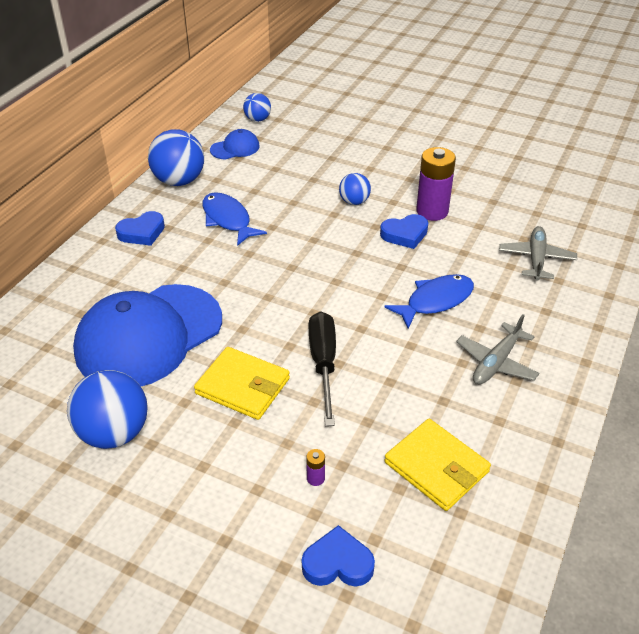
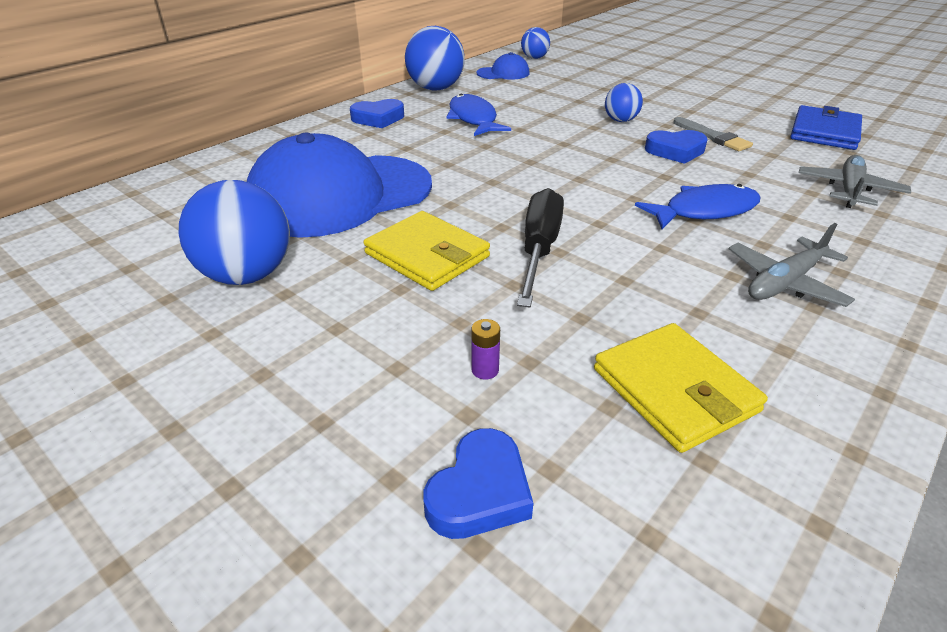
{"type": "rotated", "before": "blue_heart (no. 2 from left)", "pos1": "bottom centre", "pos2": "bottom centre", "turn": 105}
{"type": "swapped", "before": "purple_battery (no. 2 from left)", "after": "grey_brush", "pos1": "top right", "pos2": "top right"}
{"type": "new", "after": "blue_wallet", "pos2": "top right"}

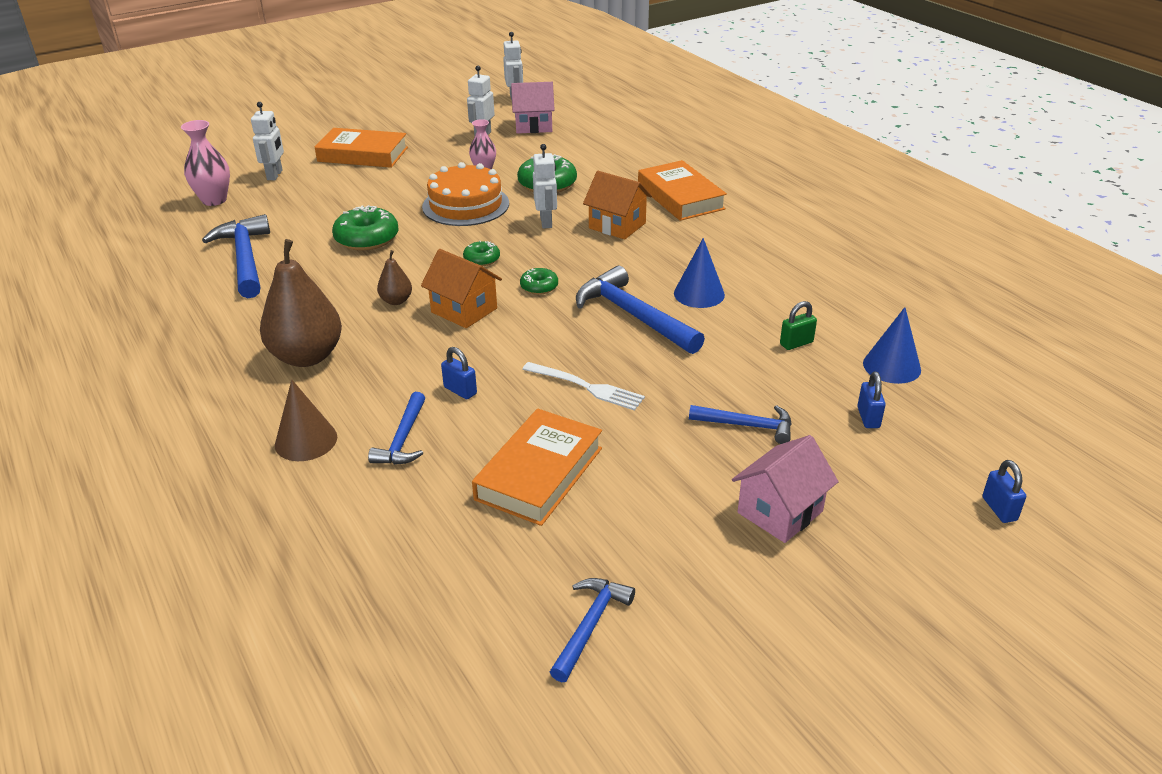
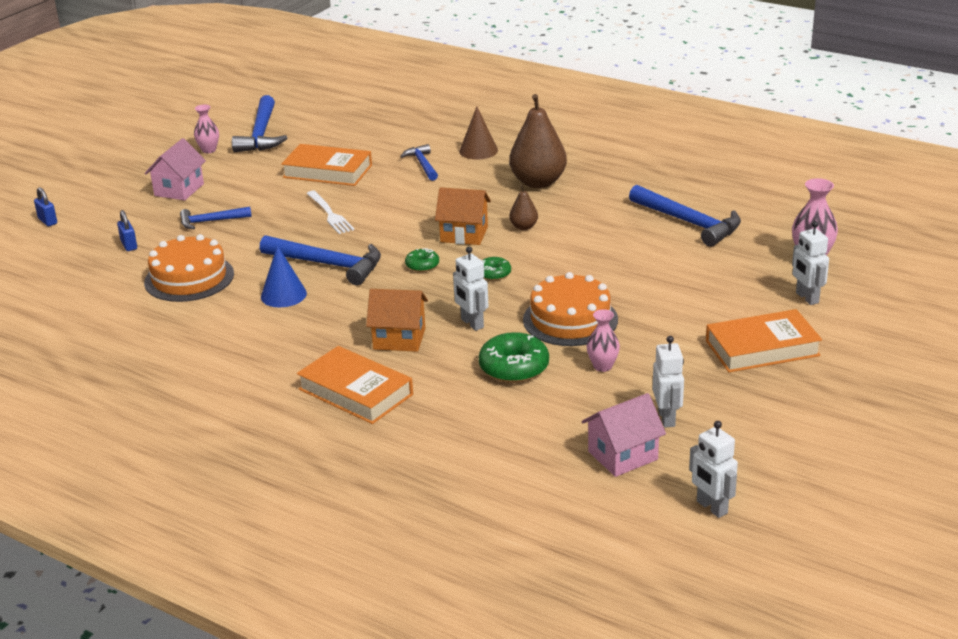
{"type": "gone", "before": "green_donut (no. 1 from left)", "pos1": "top left"}
{"type": "gone", "before": "blue_padlock (no. 1 from left)", "pos1": "centre"}
{"type": "rotated", "before": "orange_book (no. 2 from left in the first image)", "pos1": "centre", "pos2": "top centre", "turn": -75}
{"type": "rotated", "before": "white_fork", "pos1": "centre", "pos2": "top centre", "turn": -120}
{"type": "scaled", "before": "blue_hammer (no. 3 from left in the first image)", "pos1": "bottom centre", "pos2": "top left", "scale": 1.71}
{"type": "swapped", "before": "green_padlock", "after": "orange_cake (no. 1 from left)", "pos1": "middle right", "pos2": "middle left"}
{"type": "gone", "before": "blue_cone (no. 2 from left)", "pos1": "middle right"}
{"type": "new", "after": "pink_vase (no. 1 from left)", "pos2": "top left"}

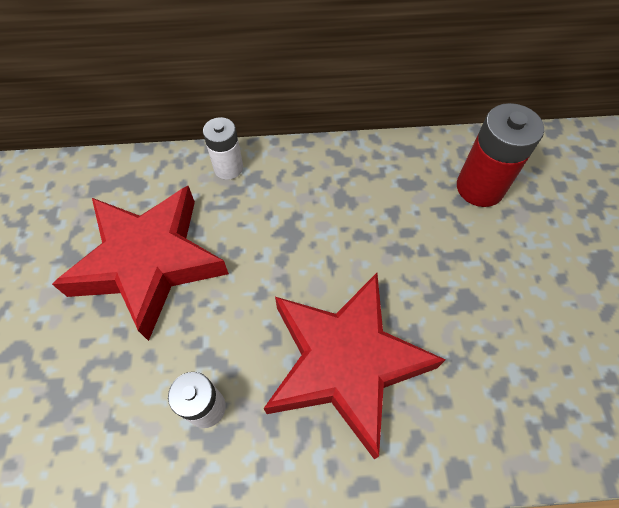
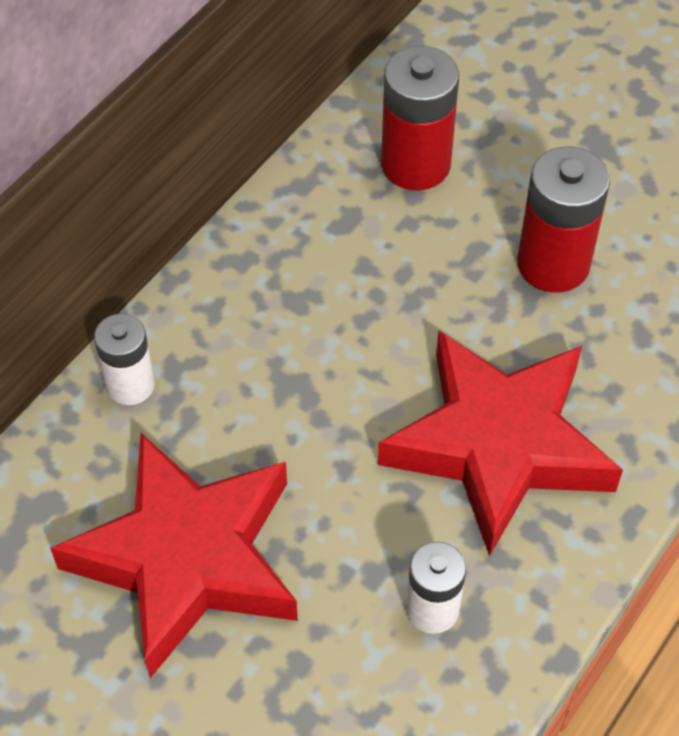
{"type": "new", "after": "red_battery (no. 2 from left)", "pos2": "top right"}

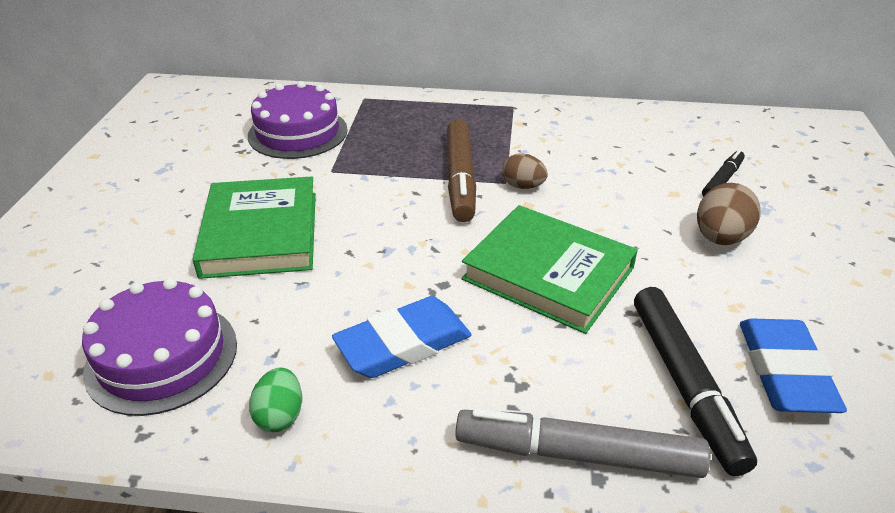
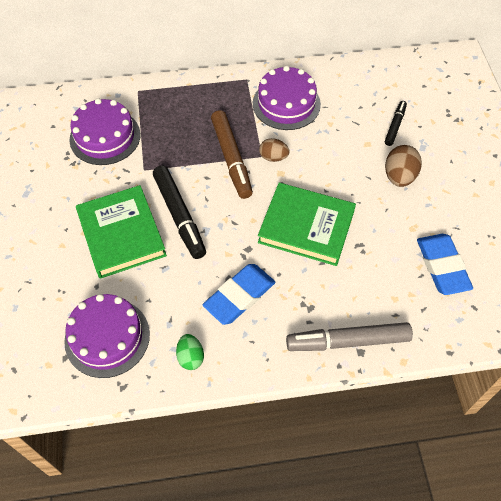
{"type": "shifted", "before": "black_marker (no. 1 from left)", "pos1": "bottom right", "pos2": "centre"}
{"type": "new", "after": "purple_cake (no. 3 from left)", "pos2": "top centre"}

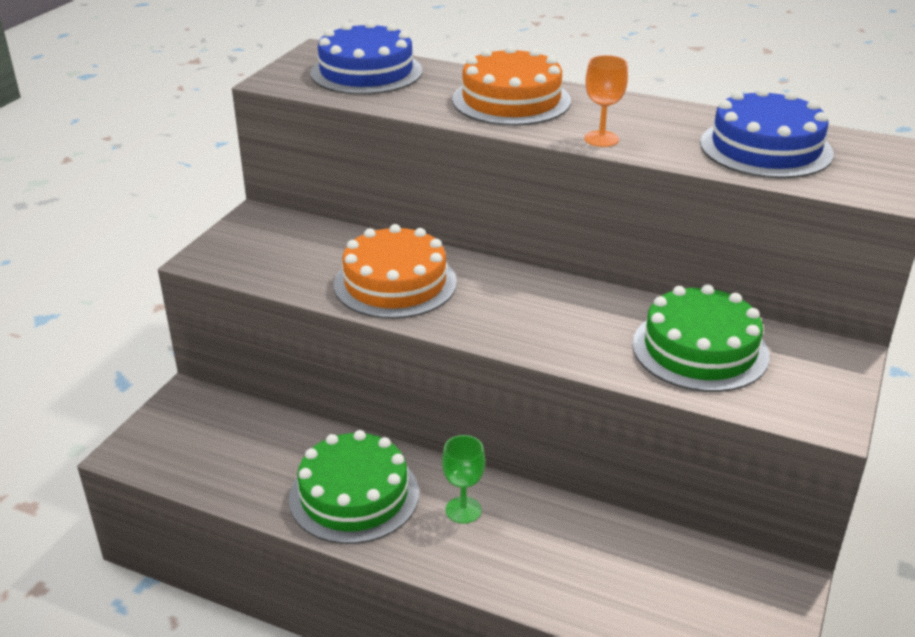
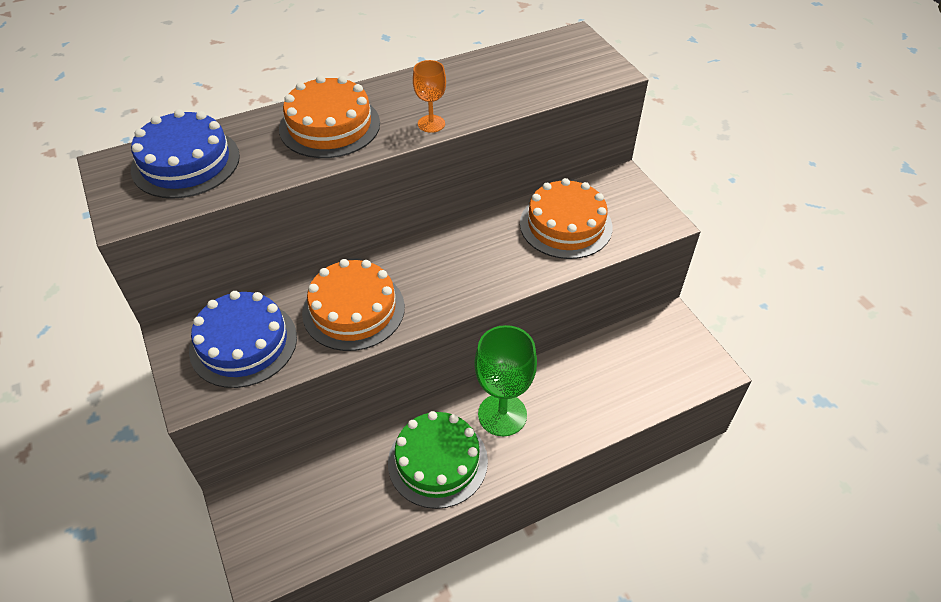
{"type": "scaled", "before": "green_goblet", "pos1": "bottom centre", "pos2": "centre", "scale": 1.87}
{"type": "repainted", "before": "green_cake (no. 2 from left)", "after": "orange_cake (no. 3 from left)", "pos1": "middle right", "pos2": "centre"}
{"type": "shifted", "before": "blue_cake (no. 2 from left)", "pos1": "top right", "pos2": "middle left"}

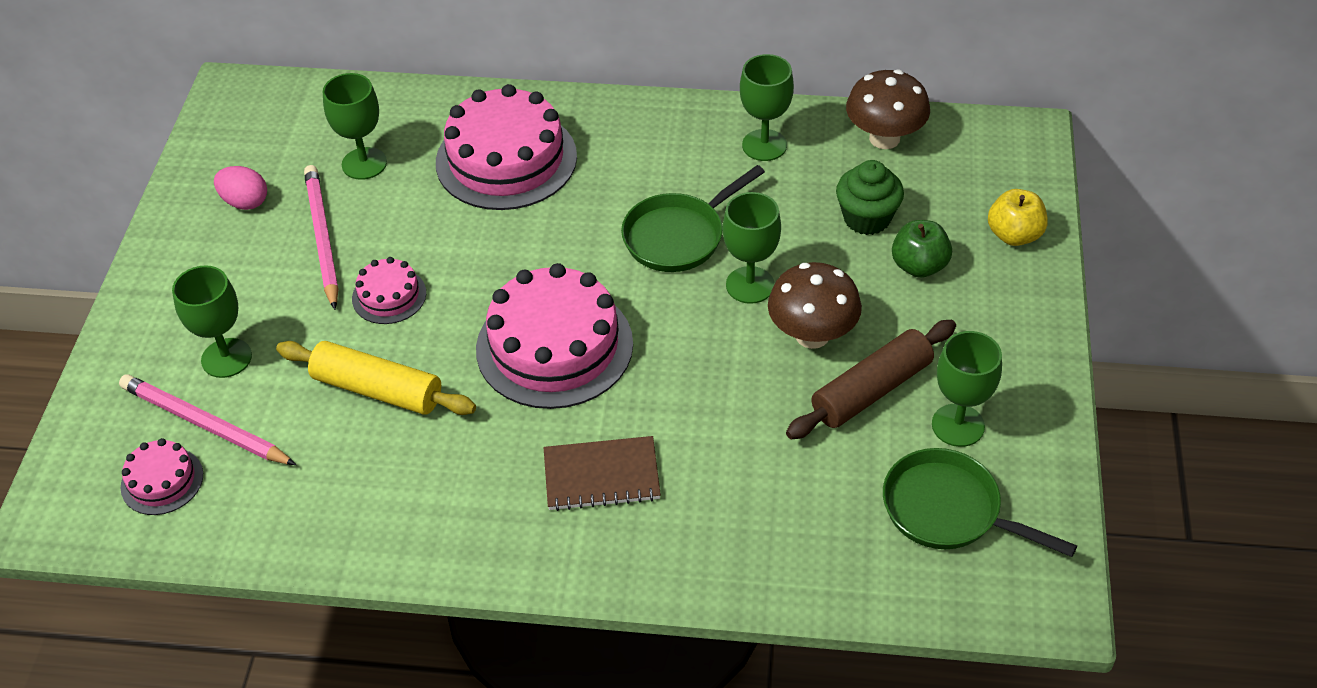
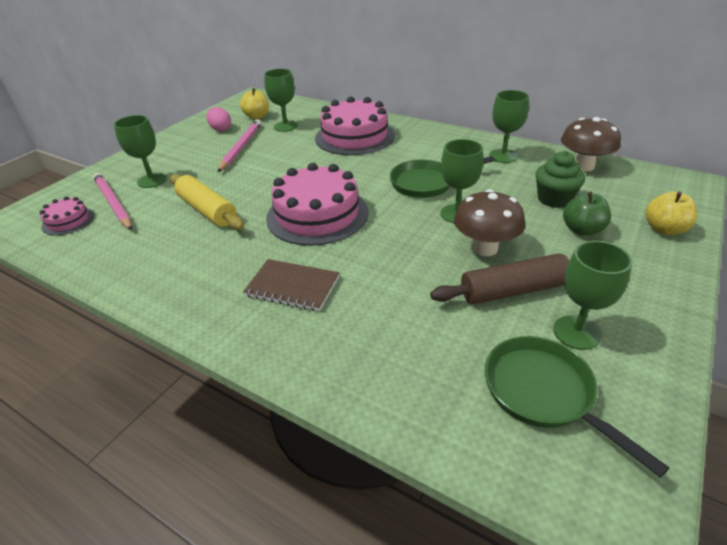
{"type": "gone", "before": "pink_cake (no. 2 from left)", "pos1": "middle left"}
{"type": "new", "after": "yellow_apple (no. 1 from left)", "pos2": "top centre"}

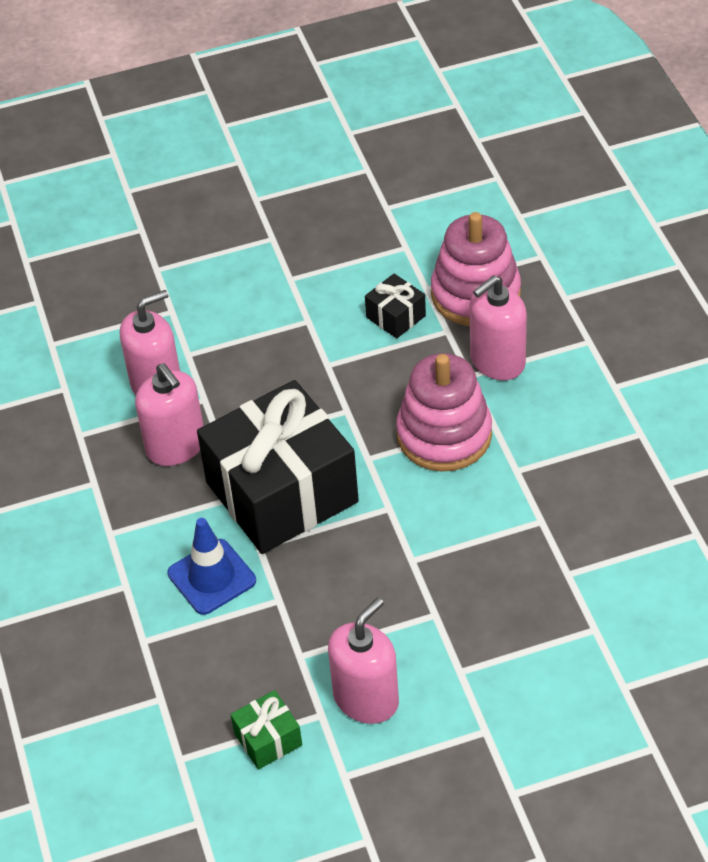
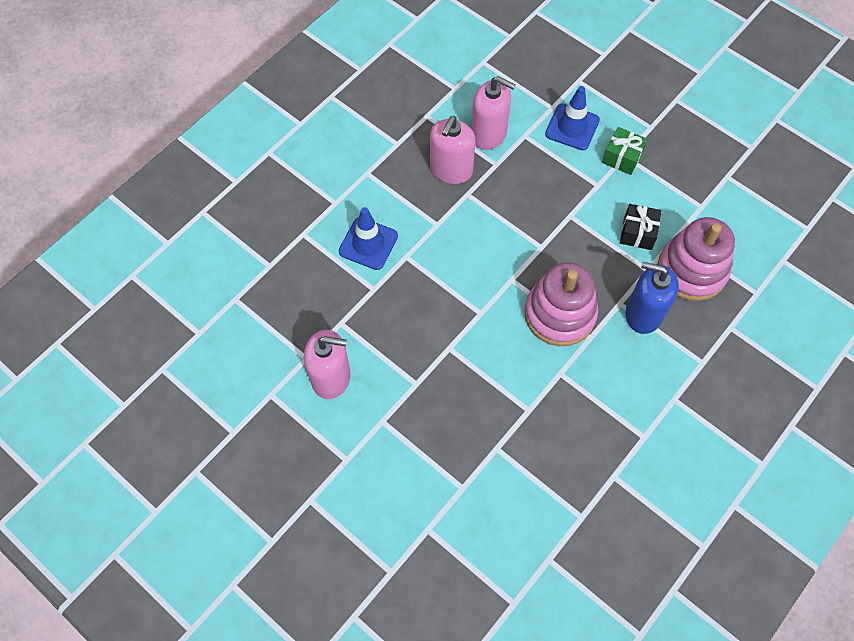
{"type": "gone", "before": "black_gift (no. 1 from left)", "pos1": "centre"}
{"type": "shifted", "before": "green_gift", "pos1": "bottom centre", "pos2": "top right"}
{"type": "repainted", "before": "pink_soap_dispenser (no. 4 from left)", "after": "blue_soap_dispenser", "pos1": "middle right", "pos2": "middle right"}
{"type": "new", "after": "blue_traffic_cone (no. 2 from left)", "pos2": "top right"}

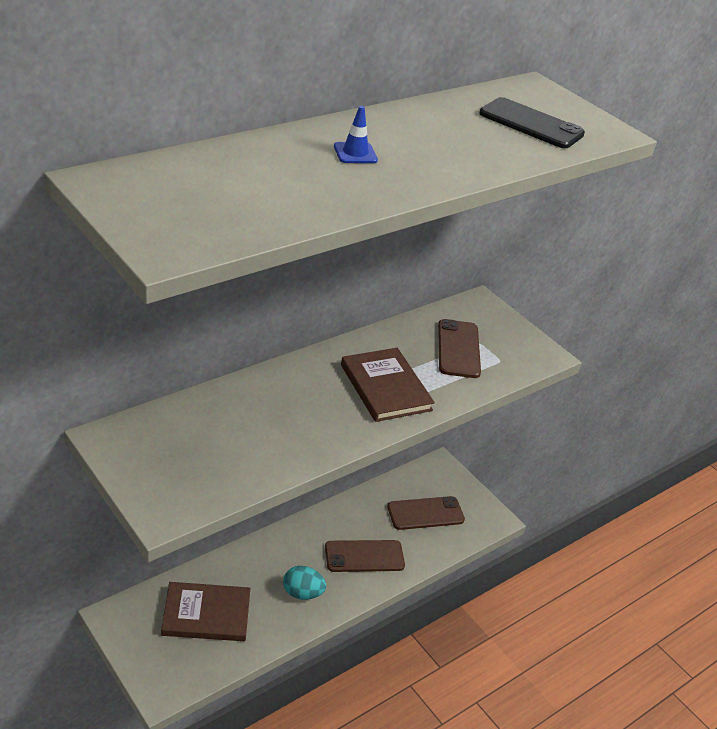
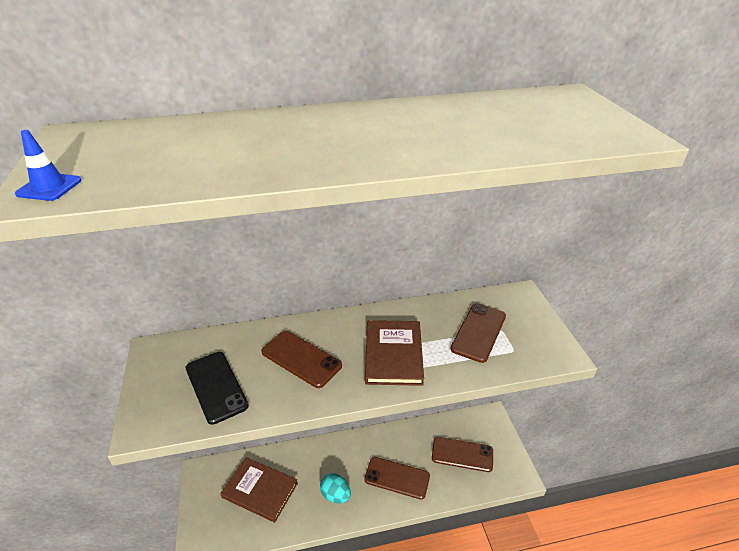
{"type": "shifted", "before": "blue_traffic_cone", "pos1": "top centre", "pos2": "top left"}
{"type": "shifted", "before": "black_phone", "pos1": "top right", "pos2": "bottom left"}
{"type": "new", "after": "brown_phone (no. 1 from left)", "pos2": "centre"}

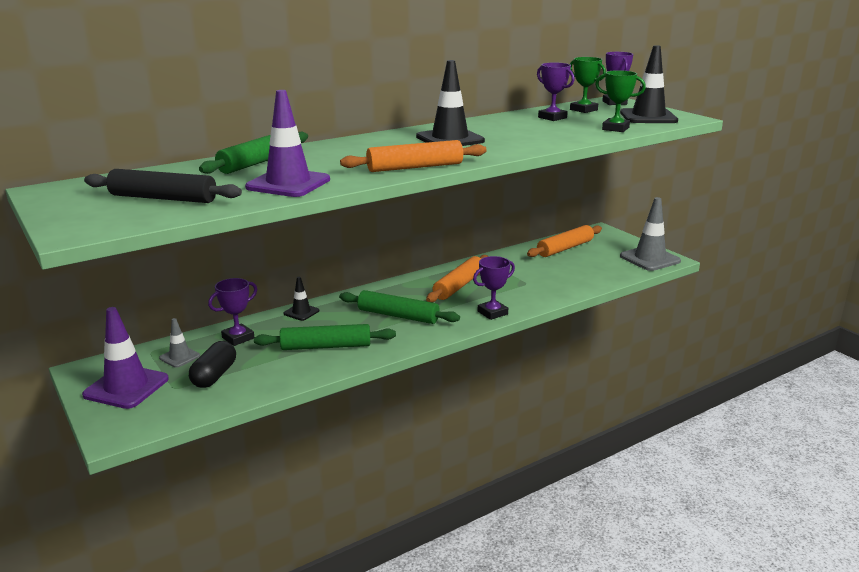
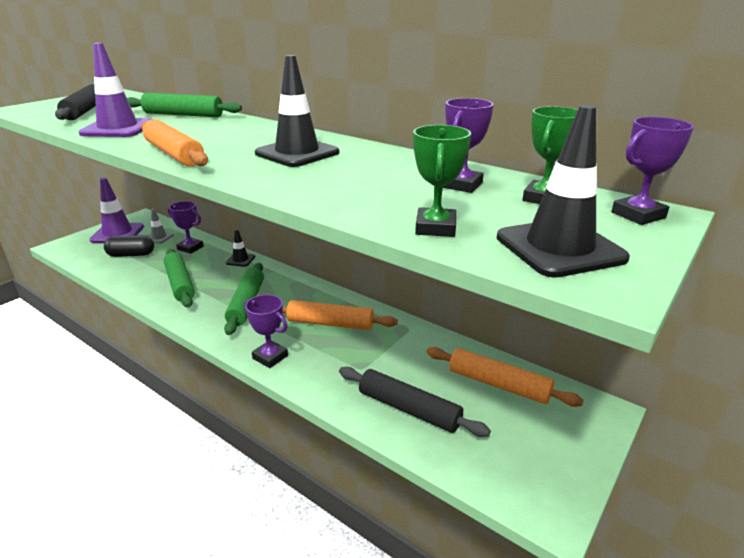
{"type": "gone", "before": "grey_traffic_cone (no. 2 from left)", "pos1": "middle right"}
{"type": "new", "after": "black_rolling_pin (no. 2 from left)", "pos2": "bottom centre"}

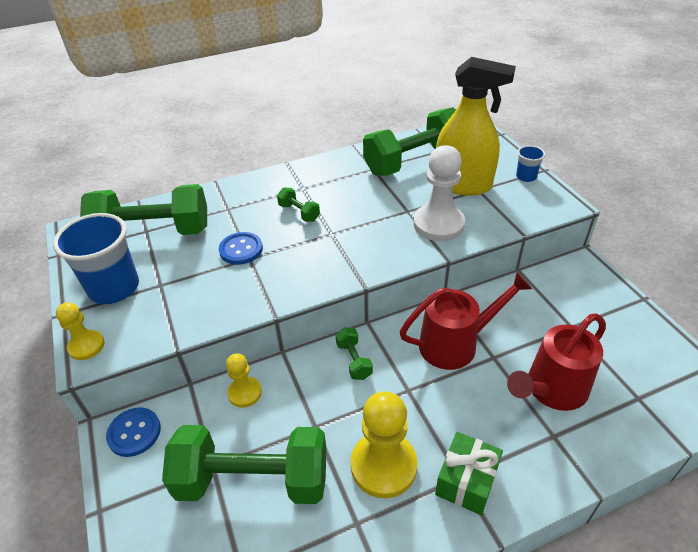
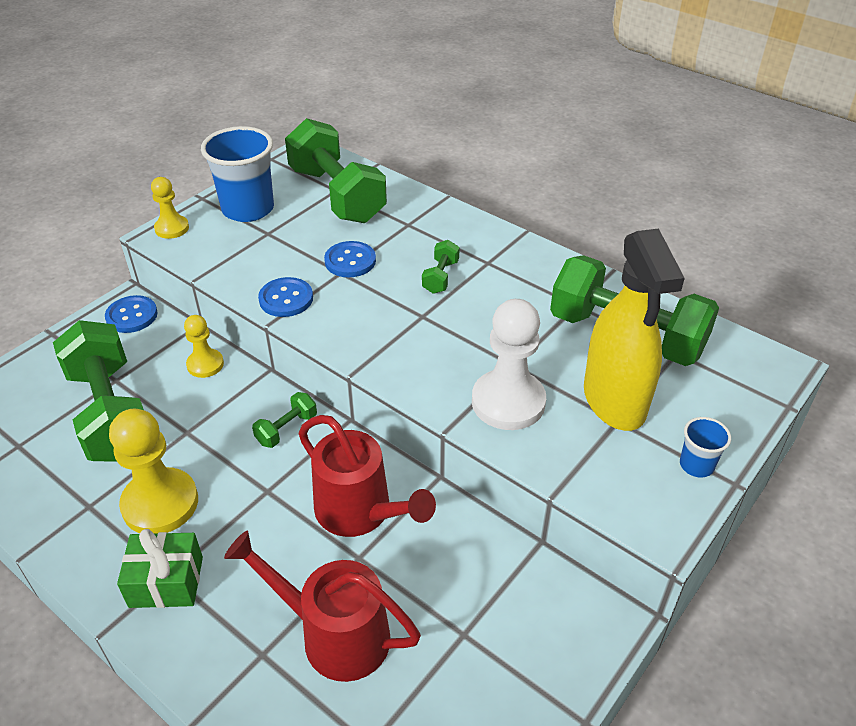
{"type": "new", "after": "blue_button (no. 2 from left)", "pos2": "middle left"}

